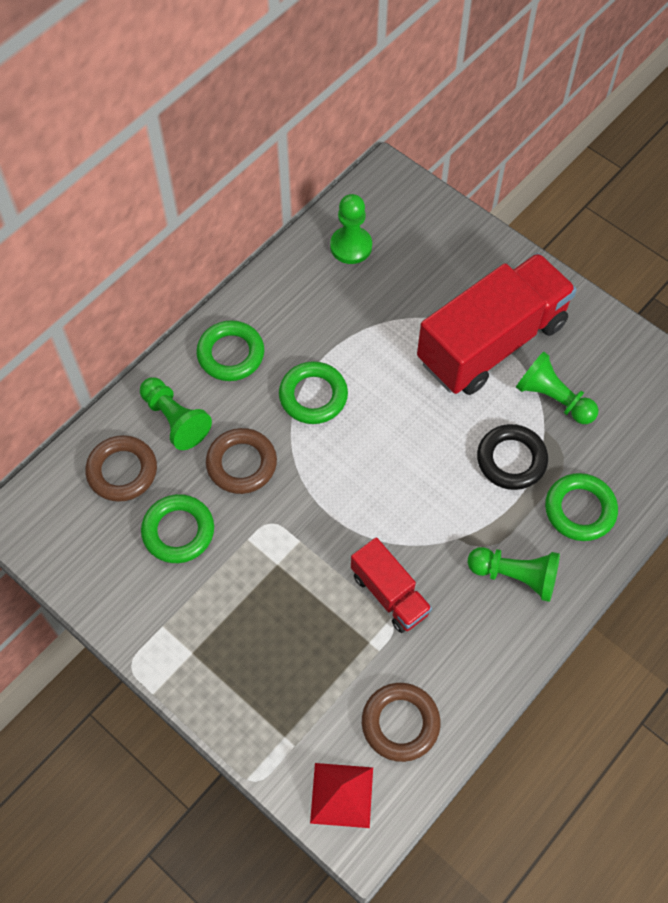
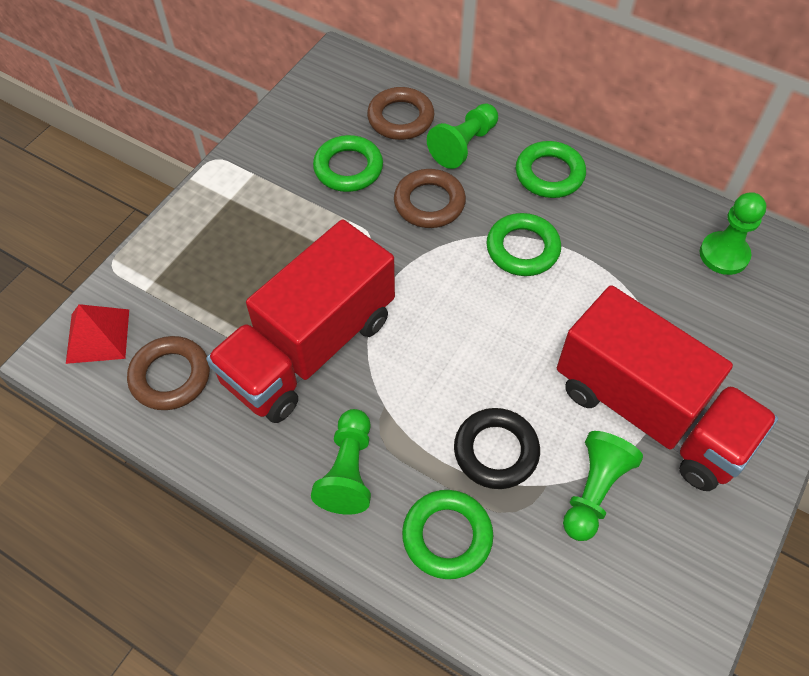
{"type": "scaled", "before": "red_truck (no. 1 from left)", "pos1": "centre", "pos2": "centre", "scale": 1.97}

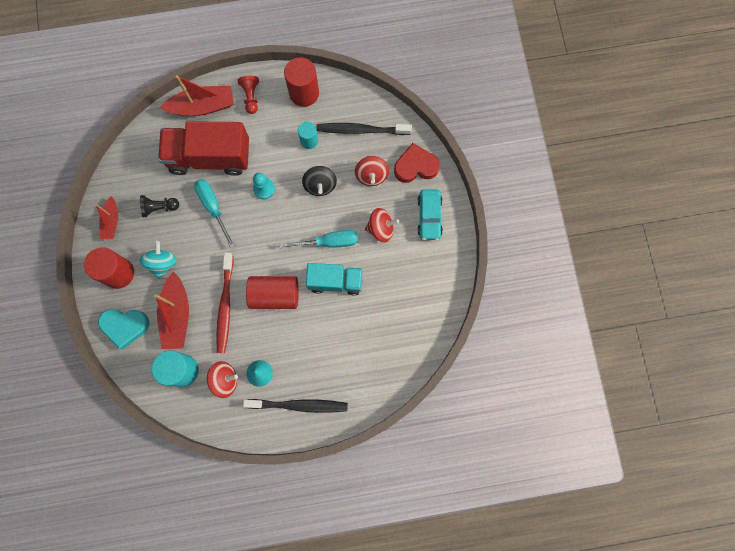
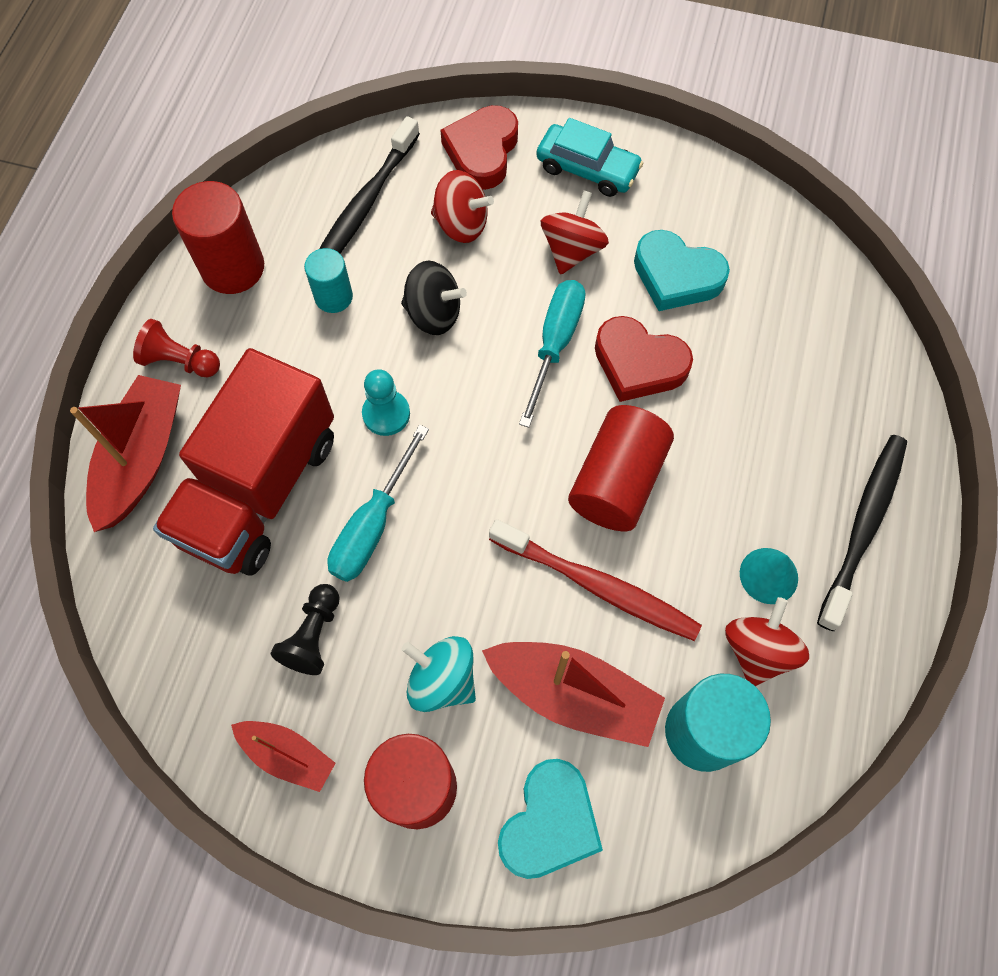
{"type": "rotated", "before": "turquoise_screwdriver (no. 1 from left)", "pos1": "middle left", "pos2": "centre", "turn": -60}
{"type": "swapped", "before": "turquoise_truck", "after": "red_heart (no. 2 from left)", "pos1": "centre", "pos2": "centre"}
{"type": "new", "after": "turquoise_heart (no. 2 from left)", "pos2": "top right"}

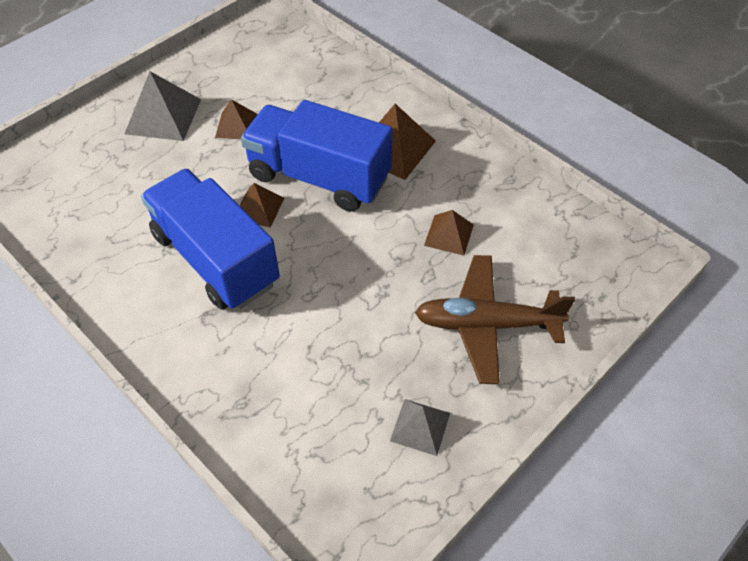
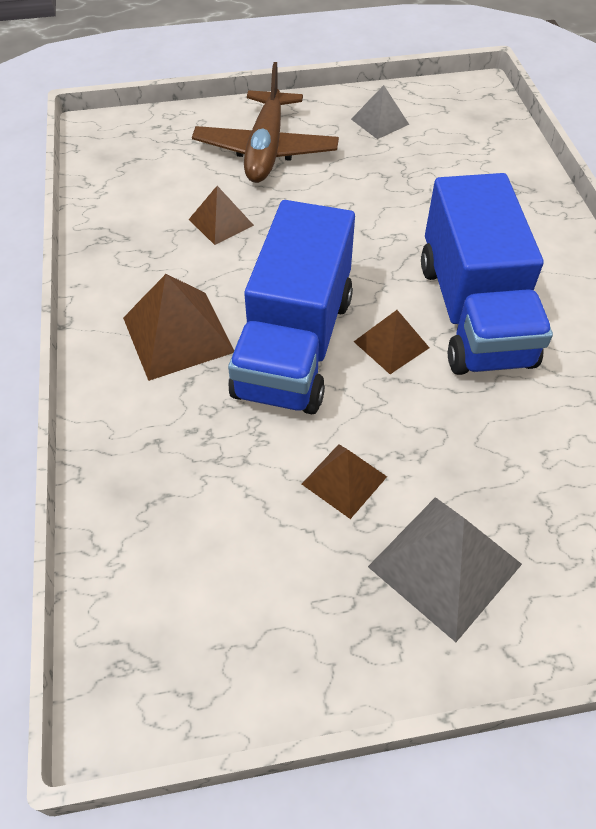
{"type": "rotated", "before": "blue_truck (no. 2 from left in the first image)", "pos1": "top centre", "pos2": "centre", "turn": 45}
{"type": "rotated", "before": "brown_plane", "pos1": "centre", "pos2": "top centre", "turn": 60}

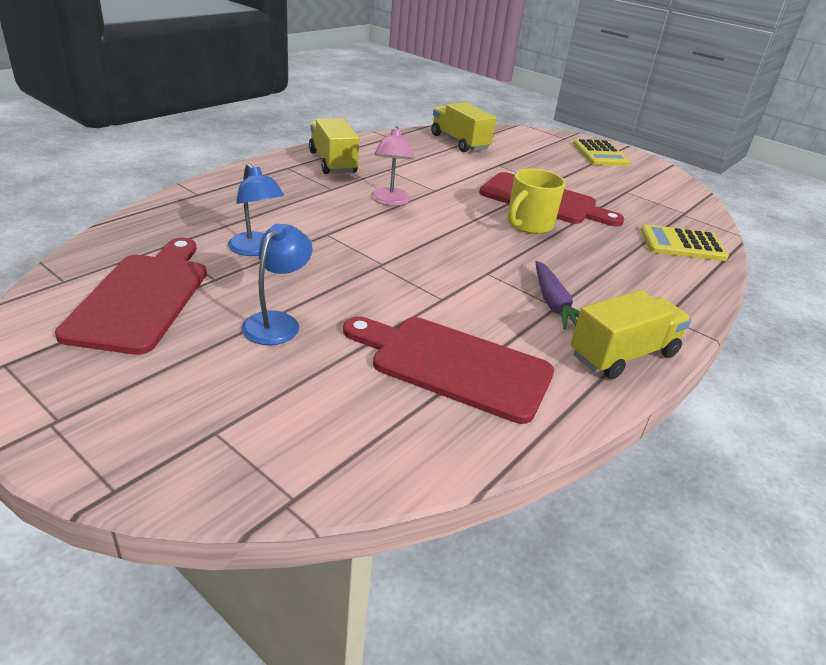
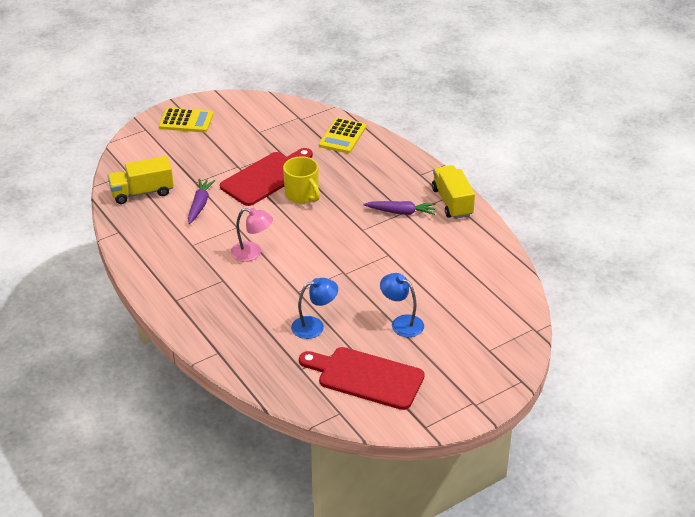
{"type": "gone", "before": "yellow_truck (no. 1 from left)", "pos1": "top centre"}
{"type": "gone", "before": "red_cutting_board (no. 2 from left)", "pos1": "centre"}
{"type": "new", "after": "purple_carrot (no. 1 from left)", "pos2": "middle left"}

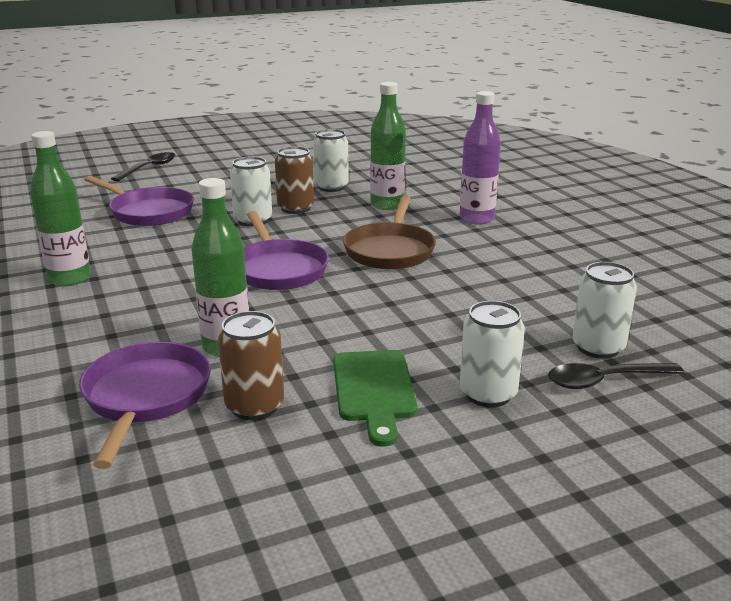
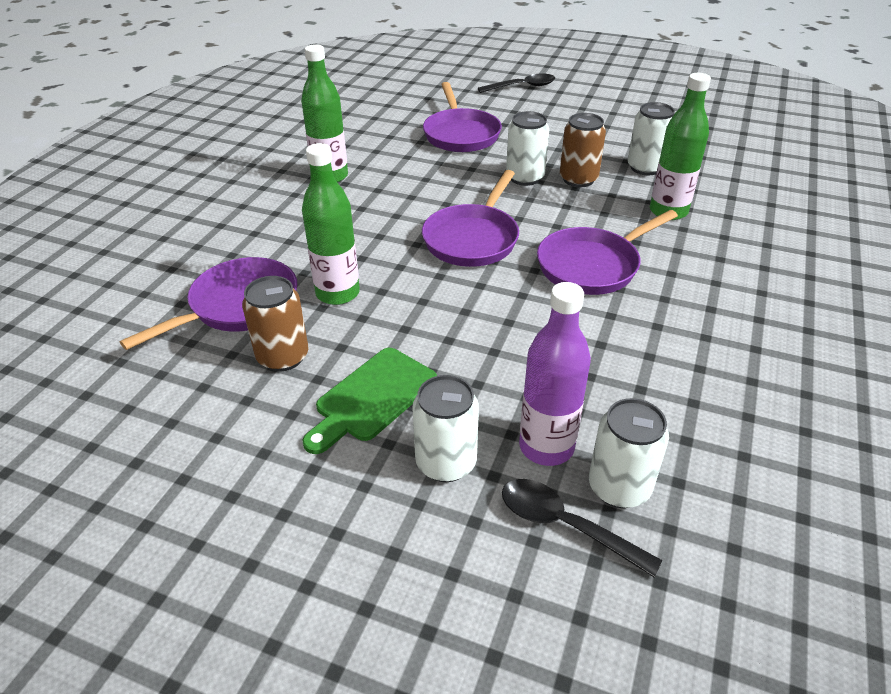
{"type": "repainted", "before": "brown_pan", "after": "purple_pan (no. 4 from left)", "pos1": "centre", "pos2": "middle right"}
{"type": "shifted", "before": "purple_bottle", "pos1": "top centre", "pos2": "centre"}

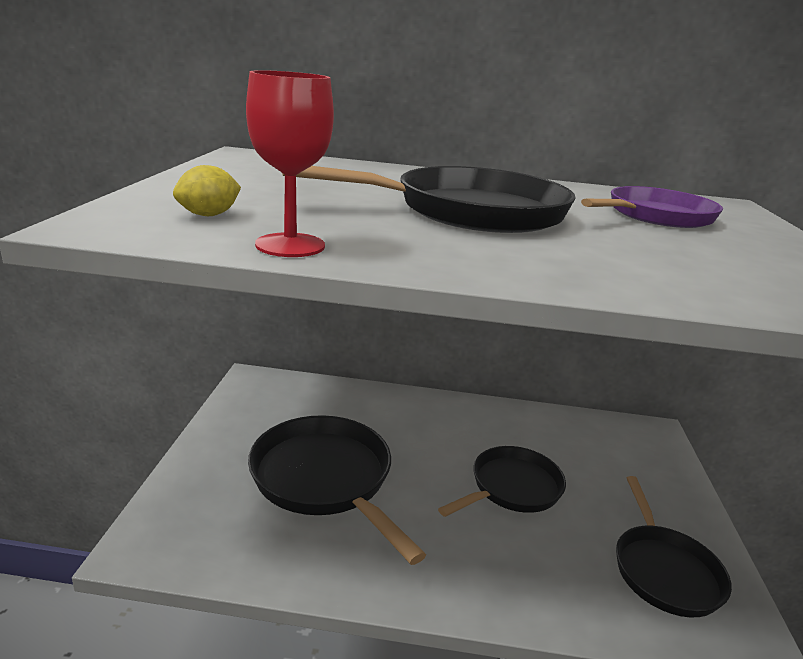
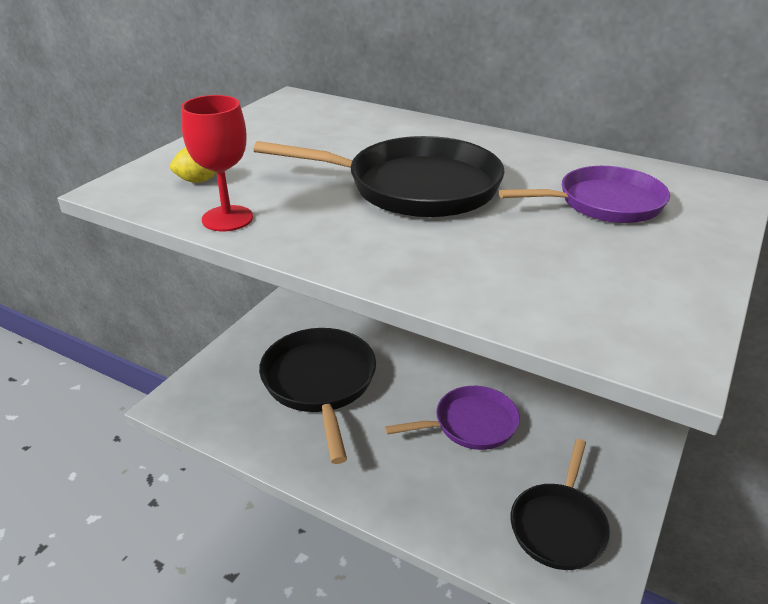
{"type": "repainted", "before": "black_pan (no. 3 from left)", "after": "purple_pan (no. 1 from left)", "pos1": "bottom centre", "pos2": "bottom centre"}

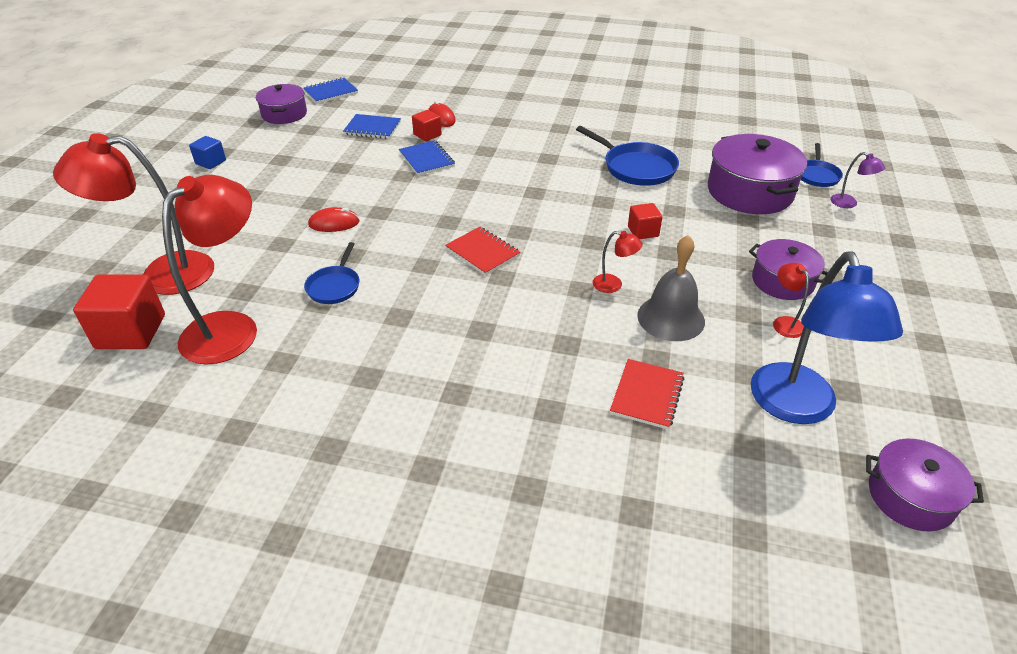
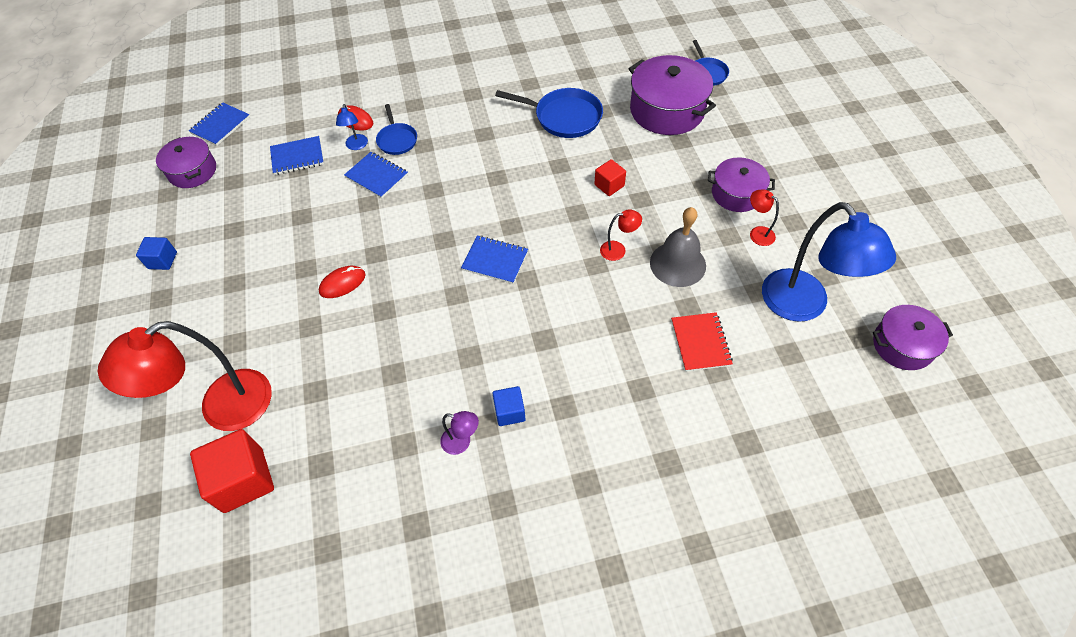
{"type": "gone", "before": "red_lamp (no. 2 from left)", "pos1": "middle left"}
{"type": "shifted", "before": "blue_pan (no. 1 from left)", "pos1": "middle left", "pos2": "top centre"}
{"type": "swapped", "before": "red_cube (no. 2 from left)", "after": "blue_lamp (no. 1 from left)", "pos1": "top centre", "pos2": "top left"}
{"type": "repainted", "before": "red_notebook (no. 1 from left)", "after": "blue_notebook (no. 4 from left)", "pos1": "centre", "pos2": "centre"}
{"type": "shifted", "before": "purple_lamp", "pos1": "top right", "pos2": "bottom centre"}
{"type": "new", "after": "blue_cube (no. 2 from left)", "pos2": "centre"}

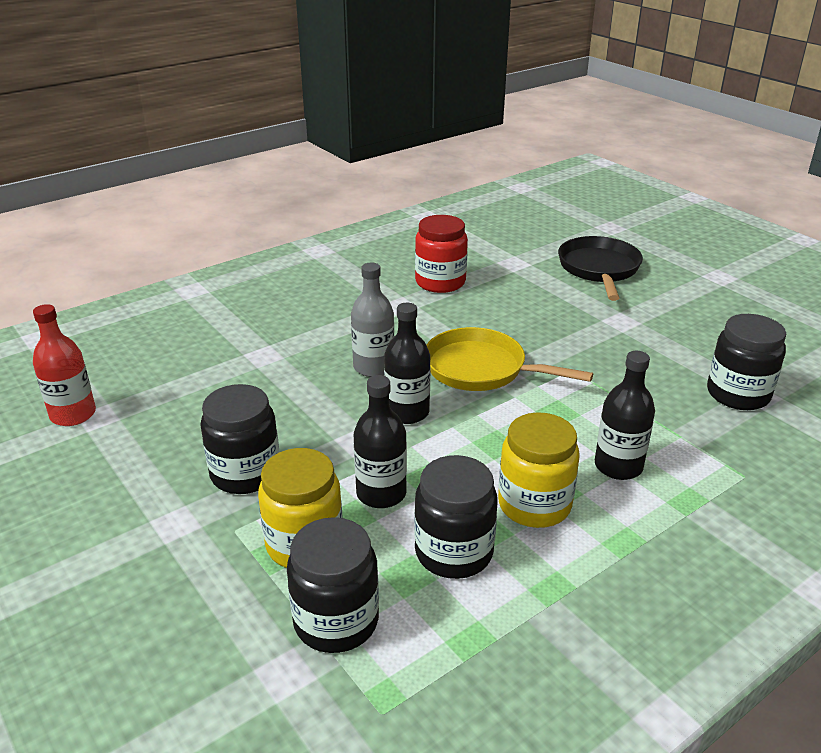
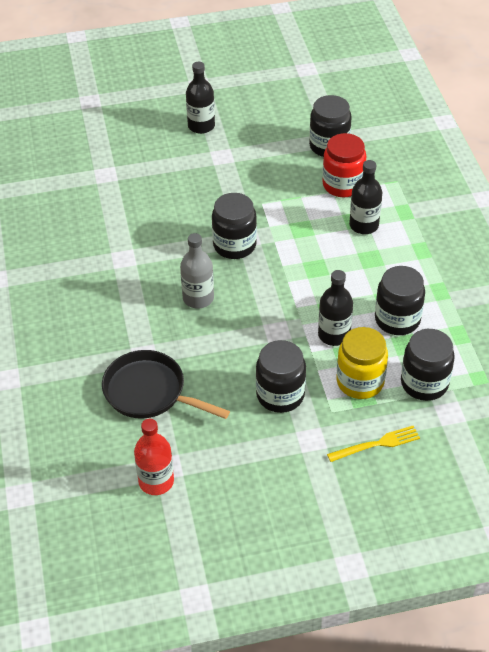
{"type": "shifted", "before": "black_bottle (no. 2 from left in the first image)", "after": "black_bottle (no. 1 from left)", "pos1": "centre", "pos2": "top centre"}
{"type": "shifted", "before": "red_jar", "pos1": "centre", "pos2": "top right"}
{"type": "swapped", "before": "yellow_pan", "after": "black_jar (no. 1 from left)", "pos1": "centre", "pos2": "centre"}
{"type": "gone", "before": "yellow_jar (no. 2 from left)", "pos1": "centre"}
{"type": "shifted", "before": "black_pan", "pos1": "middle right", "pos2": "centre"}
{"type": "new", "after": "yellow_fork", "pos2": "bottom right"}

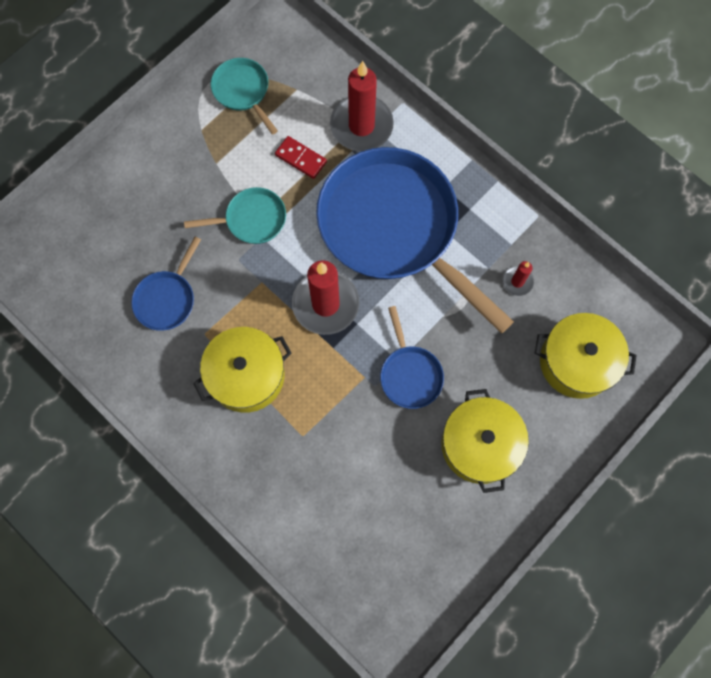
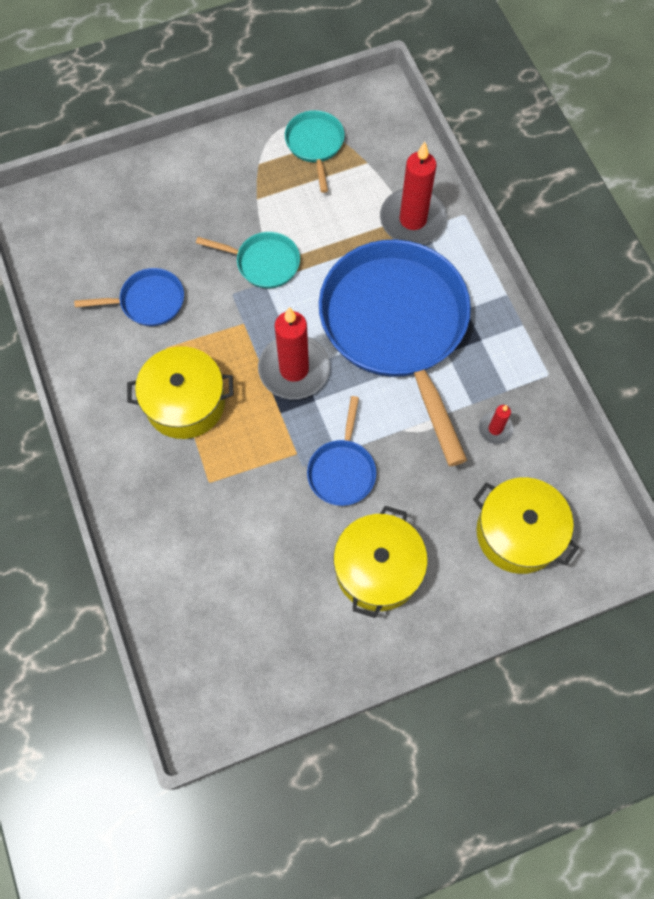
{"type": "rotated", "before": "blue_pan (no. 1 from left)", "pos1": "middle left", "pos2": "top left", "turn": -150}
{"type": "gone", "before": "red_domino", "pos1": "top centre"}

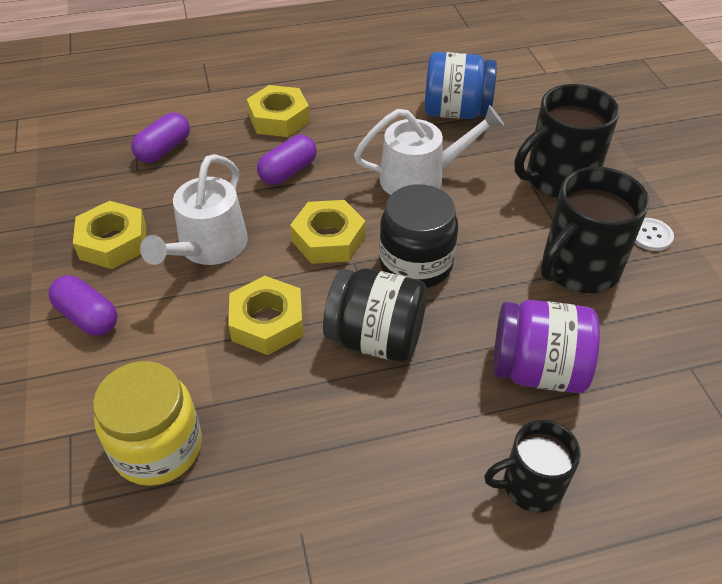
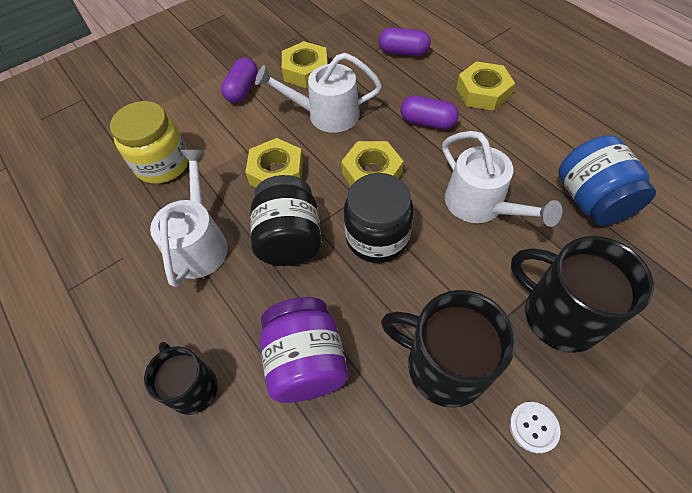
{"type": "new", "after": "white_watering_can (no. 1 from left)", "pos2": "middle left"}

